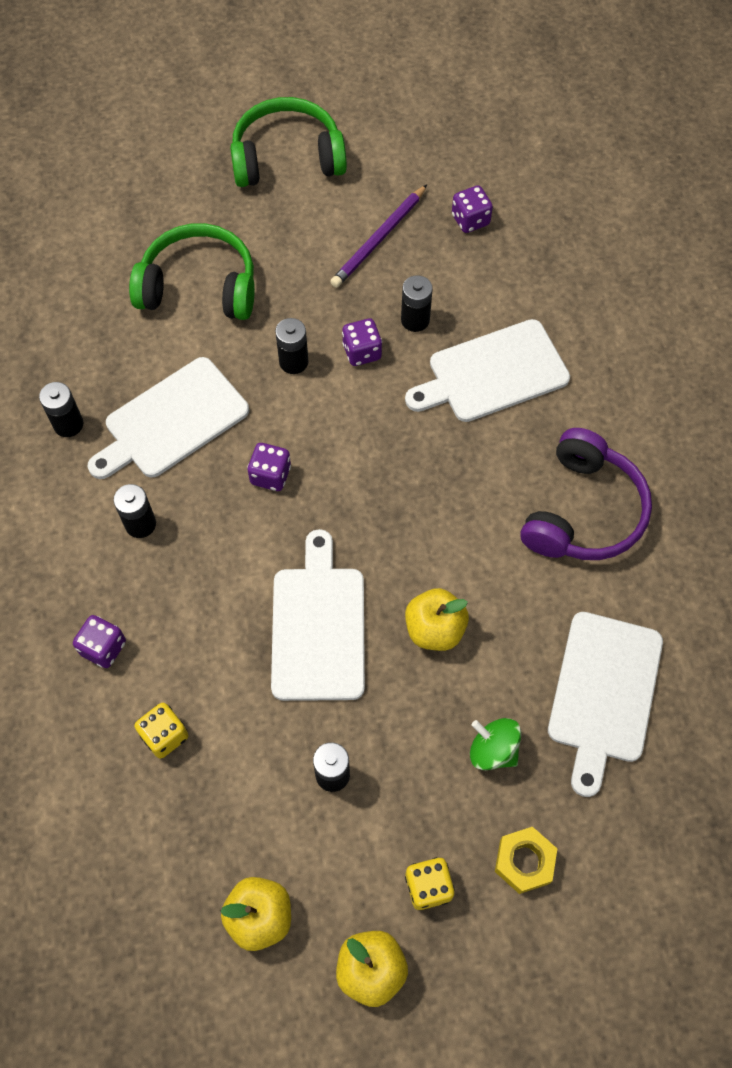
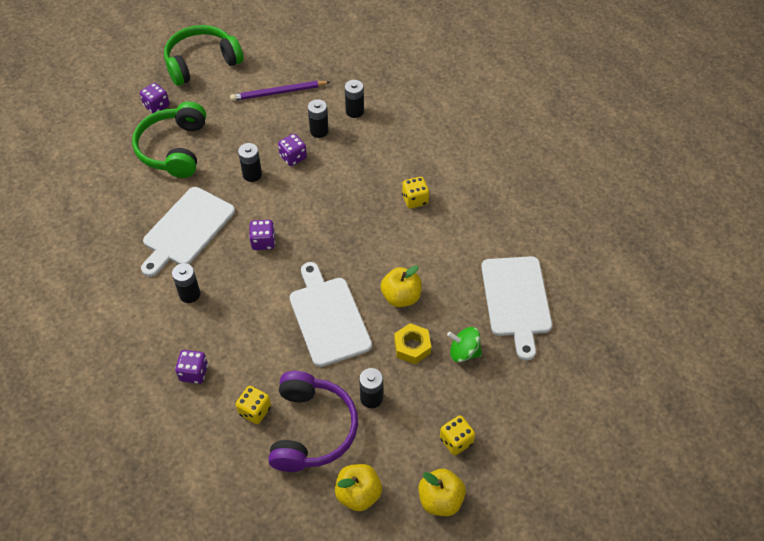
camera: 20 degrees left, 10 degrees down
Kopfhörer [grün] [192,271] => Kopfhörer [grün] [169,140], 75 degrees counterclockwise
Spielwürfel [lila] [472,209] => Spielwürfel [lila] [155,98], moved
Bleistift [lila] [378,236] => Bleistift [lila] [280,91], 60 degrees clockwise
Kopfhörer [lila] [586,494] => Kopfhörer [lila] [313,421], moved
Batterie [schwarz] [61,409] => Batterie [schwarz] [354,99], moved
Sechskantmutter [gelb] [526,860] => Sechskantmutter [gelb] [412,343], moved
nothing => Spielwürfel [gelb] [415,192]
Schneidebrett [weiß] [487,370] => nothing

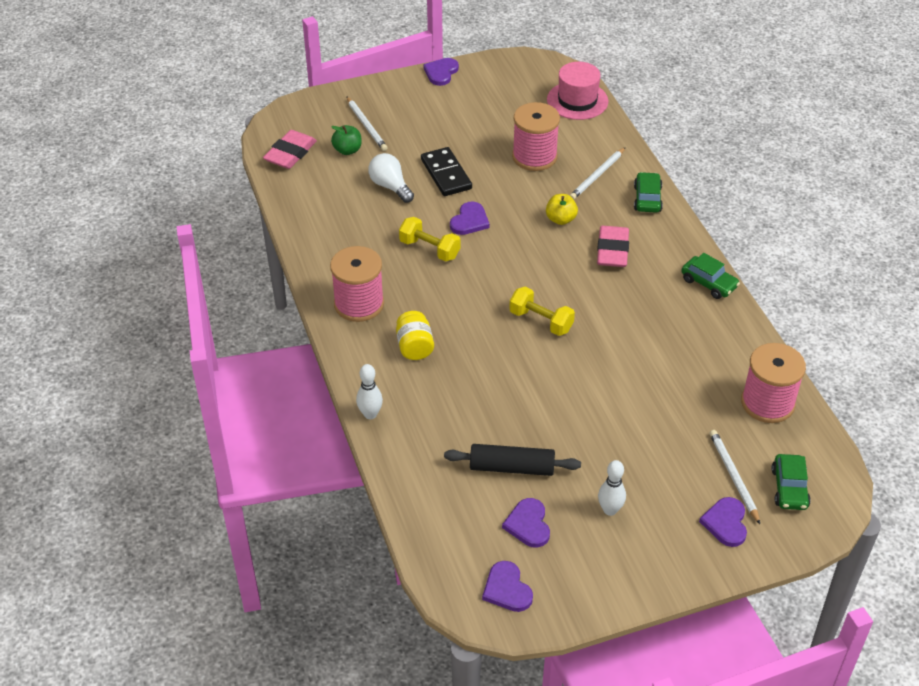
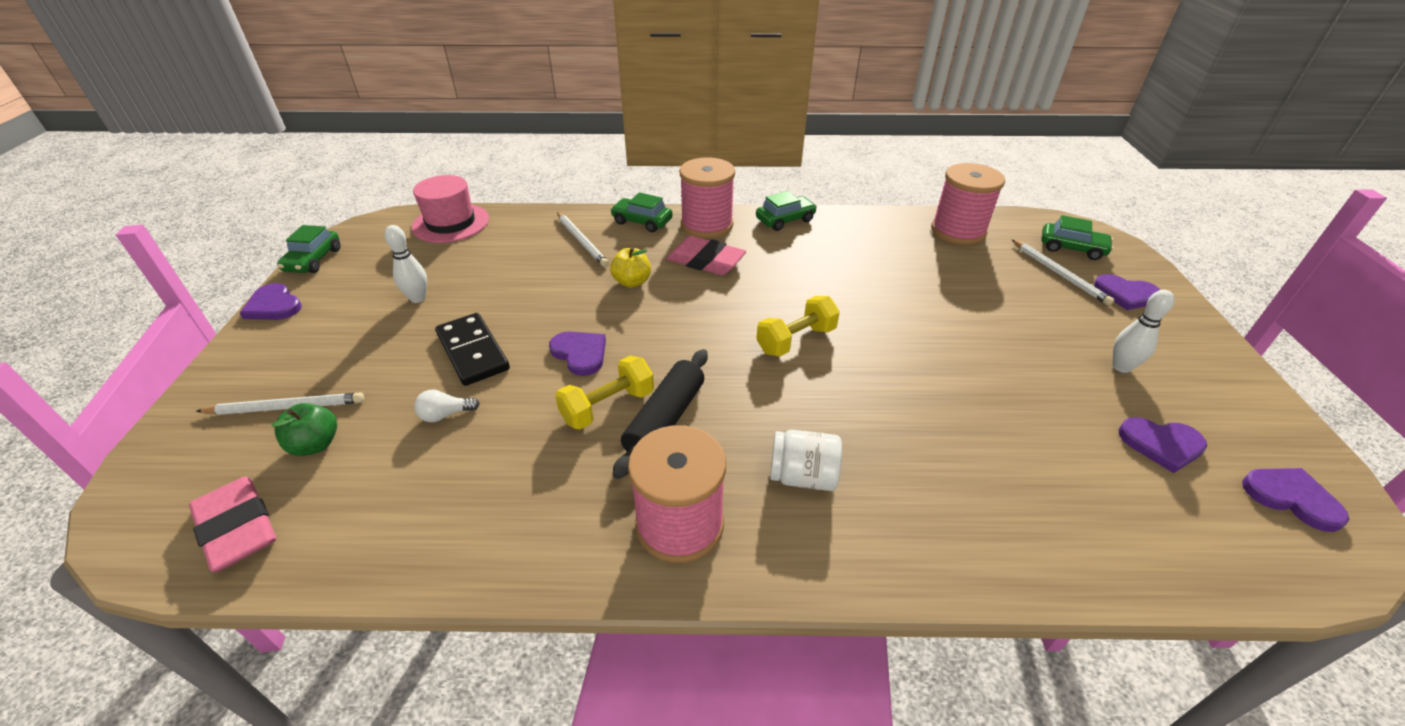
camera: 70 degrees left, 5 degrees down
nothing => Auto [grün] [309,249]
Bowlingkegel [weiß] [369,391] => Bowlingkegel [weiß] [405,264], moved
Glühbirne [weiß] [391,178] => Glühbirne [weiß] [447,405], x0.60
Dominostein [schwarz] [446,171] => Dominostein [schwarz] [472,349], 60 degrees clockwise
Nudelholz [schwarz] [512,460] => Nudelholz [schwarz] [660,414], moved
Garnrolle [rosa] [536,136] => Garnrolle [rosa] [707,197], moved
Einmachglas [gelb] [415,335] => Einmachglas [weiß] [806,460]
Bleistift [weiß] [735,477] => Bleistift [weiß] [1062,272], 120 degrees counterclockwise
Herz [lila] [507,586] => Herz [lila] [1295,500], 135 degrees counterclockwise

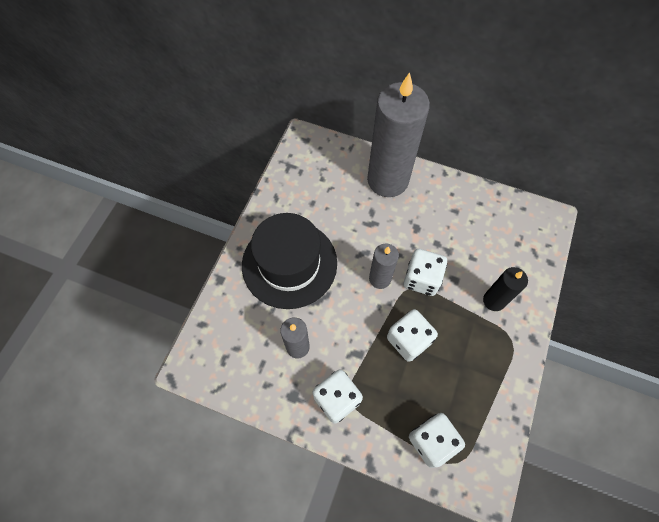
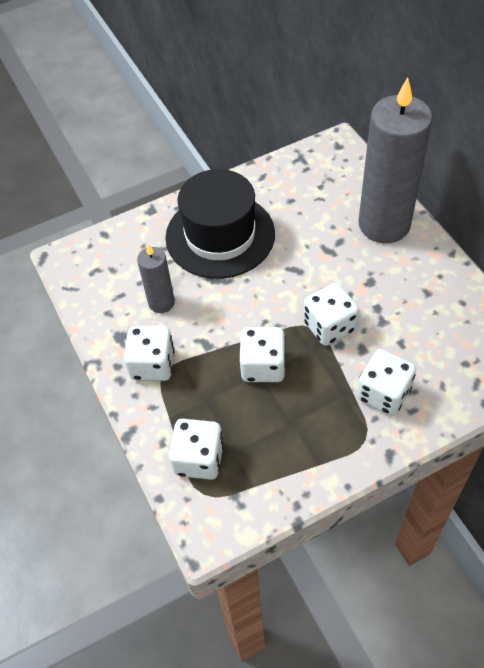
camera: 45 degrees right, 10 degrees down
Kerze [schwarz] [505,289] => Spielwürfel [weiß] [386,382]
Kerze [grau] [384,266] => nothing

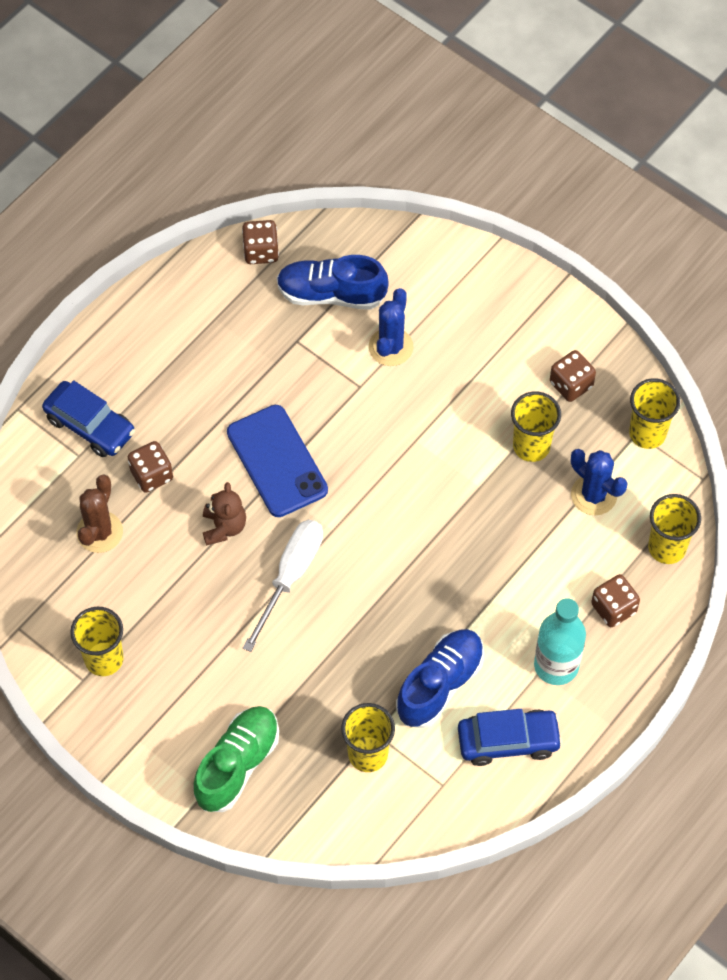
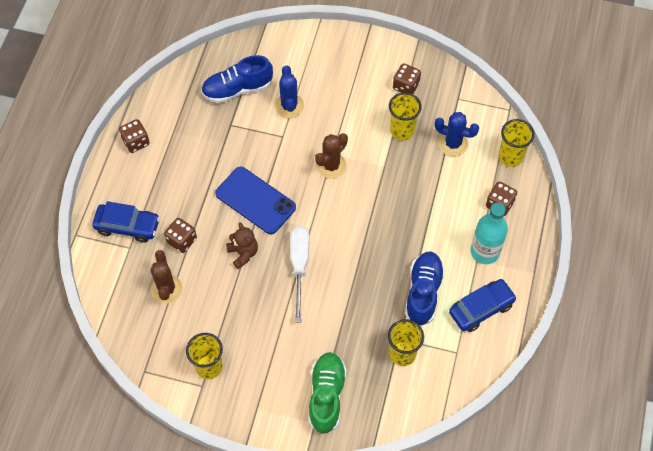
camera: 25 degrees left, 0 degrees up
Spielwürfel [braun] [260,242] => Spielwürfel [braun] [134,136], moved
nothing => Kaktus [braun] [331,156]
Becher [gelb] [654,413] => nothing

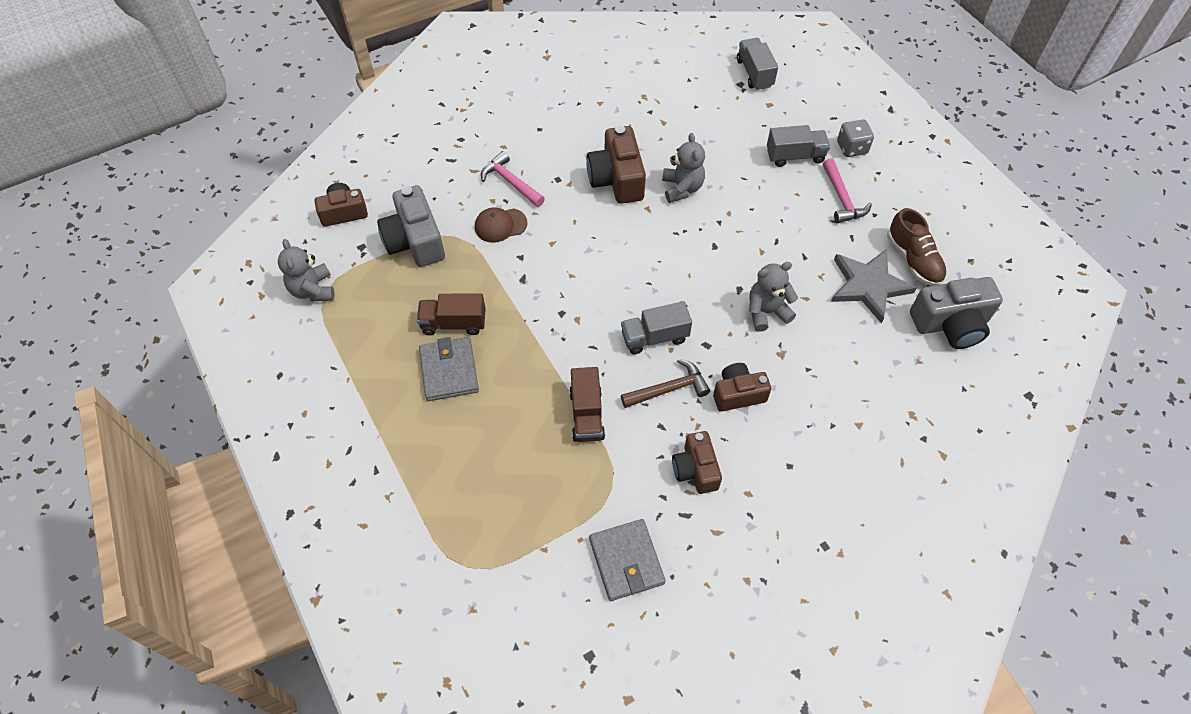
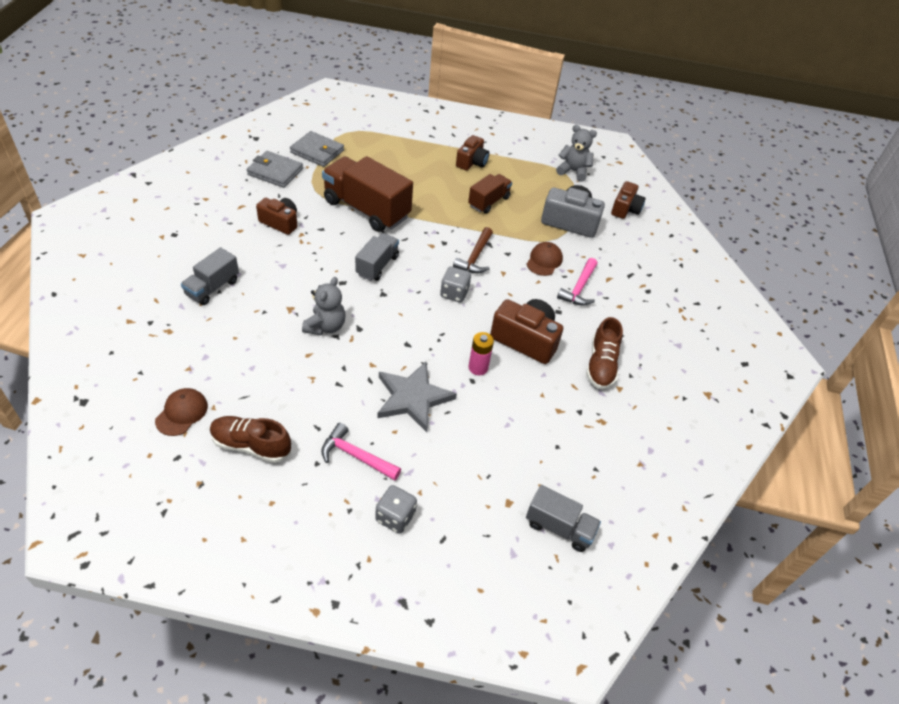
camera: 125 degrees right, 10 degrees down
Kamera [grau] [956,313] => Kappe [braun] [181,412]
Lastwagen [grau] [798,146] => Lastwagen [grau] [210,276], moved
Geldbörse [grau] [449,369] => Geldbörse [grau] [317,149], moved
Lastwagen [braun] [587,404] => Lastwagen [braun] [367,194], x1.81
Stern [grau] [874,286] => Stern [grau] [417,397], moved
nothing => Spielwürfel [grau] [455,285]
Hammer [braun] [665,383] => Hammer [braun] [473,250], moved
Kamera [braun] [742,387] => Kamera [braun] [472,153], moved
Teddybär [grau] [683,168] => Batterie [rosa] [481,353]
Hammer [rosa] [513,179] => Hammer [rosa] [577,282], 120 degrees clockwise
nothing => Schuh [braun] [604,353]

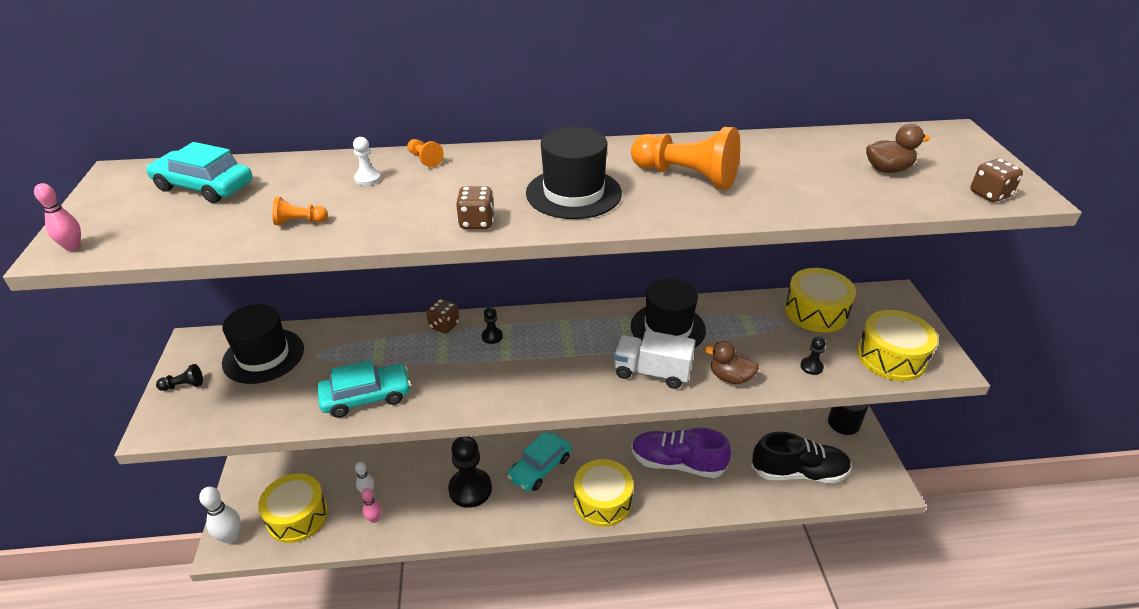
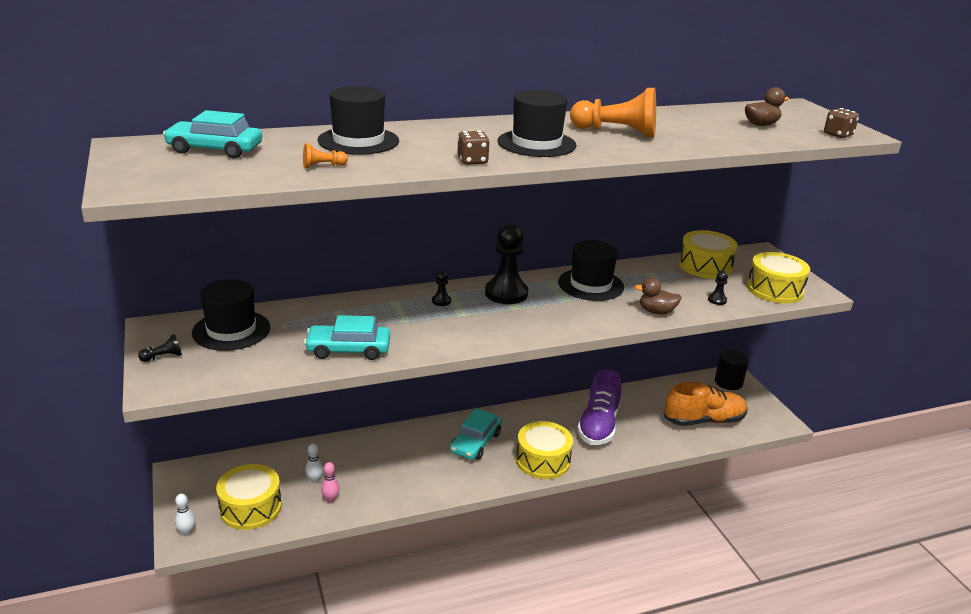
camera: 15 degrees left, 10 degrees down
Bowlingkegel [weiß] [220,515] => Bowlingkegel [weiß] [185,515], x0.62
Auto [türkis] [364,389] => Auto [türkis] [347,337], 150 degrees counterclockwise
Bauer [weiß] [367,161] => Hut [schwarz] [358,120]
Bauer [schwarz] [470,472] => Bauer [schwarz] [506,263], moved
Schuh [lila] [681,453] => Schuh [lila] [599,407], 75 degrees counterclockwise
Schuh [schwarz] [801,457] => Schuh [orange] [705,404]
Bowlingkegel [rosa] [57,217] => nothing
Bauer [orange] [425,153] => nothing
Spielwürfel [braun] [442,316] => nothing
Lastwagen [weiß] [654,359] => nothing

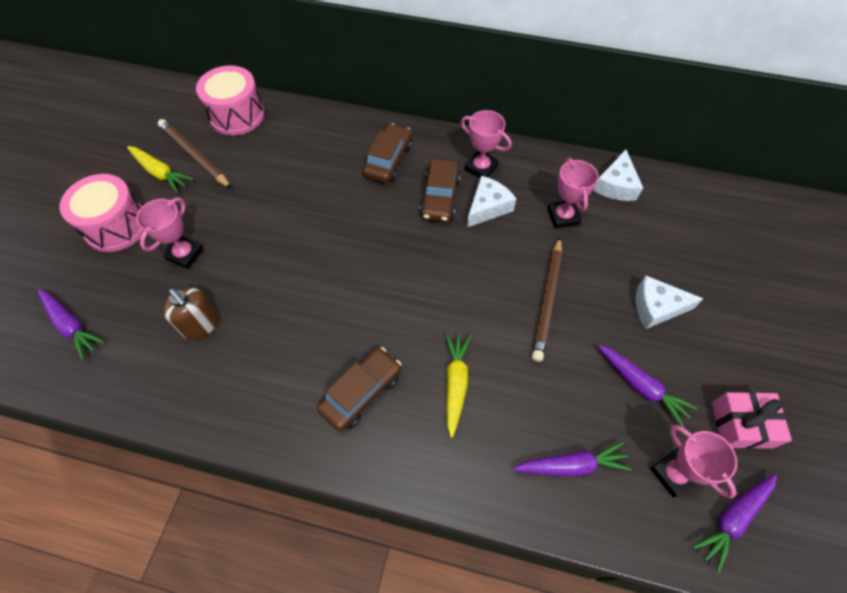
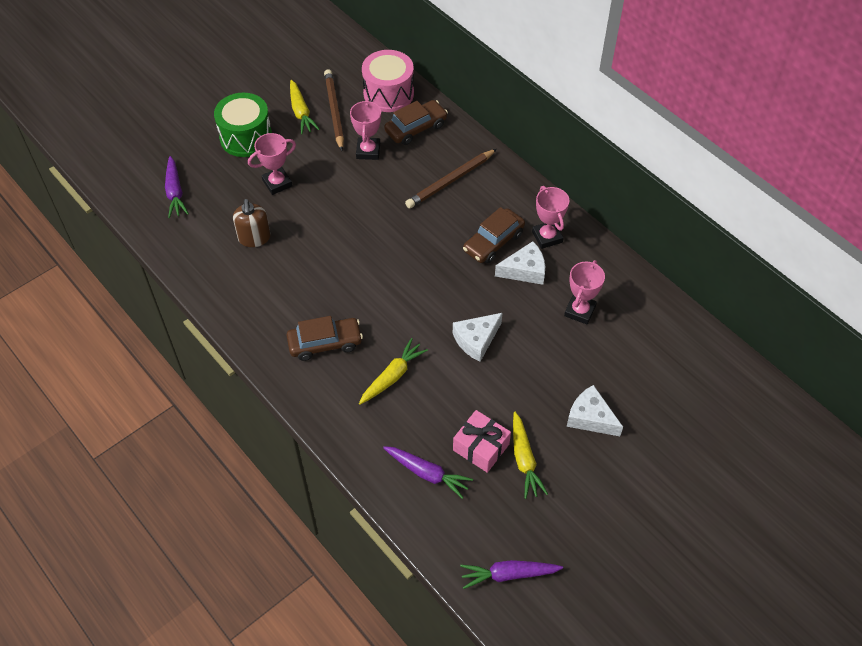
camera: 35 degrees right, 5 degrees down
Trommel [rosa] [101,213] => Trommel [grün] [243,125]
Pokal [rosa] [693,461] => Pokal [rosa] [365,130], moved
Auto [braun] [387,153] => Auto [braun] [416,122], moved
Bleistift [braun] [547,299] => Bleistift [braun] [451,178], moved
Käse [weiß] [618,175] => Käse [weiß] [478,337], moved
Geschenk [rosa] [752,420] => Geschenk [rosa] [482,441], moved
Karotte [lila] [648,386] => Karotte [gelb] [530,455]

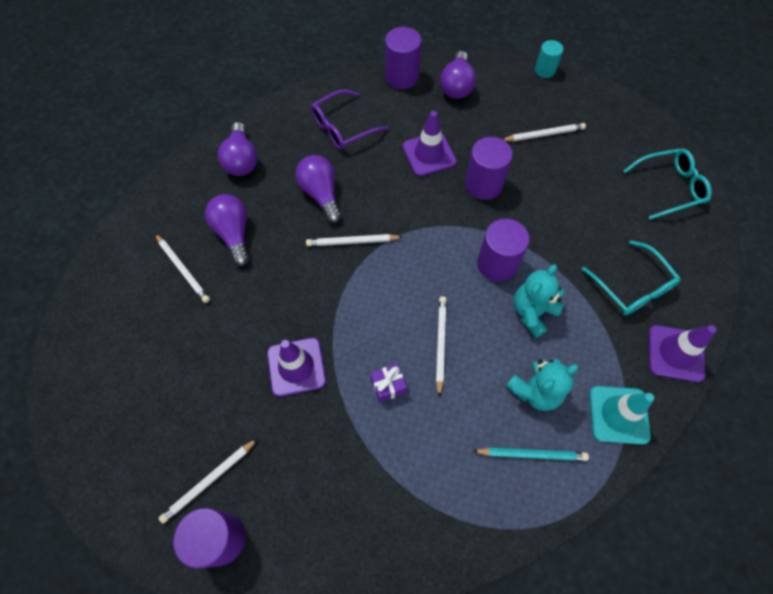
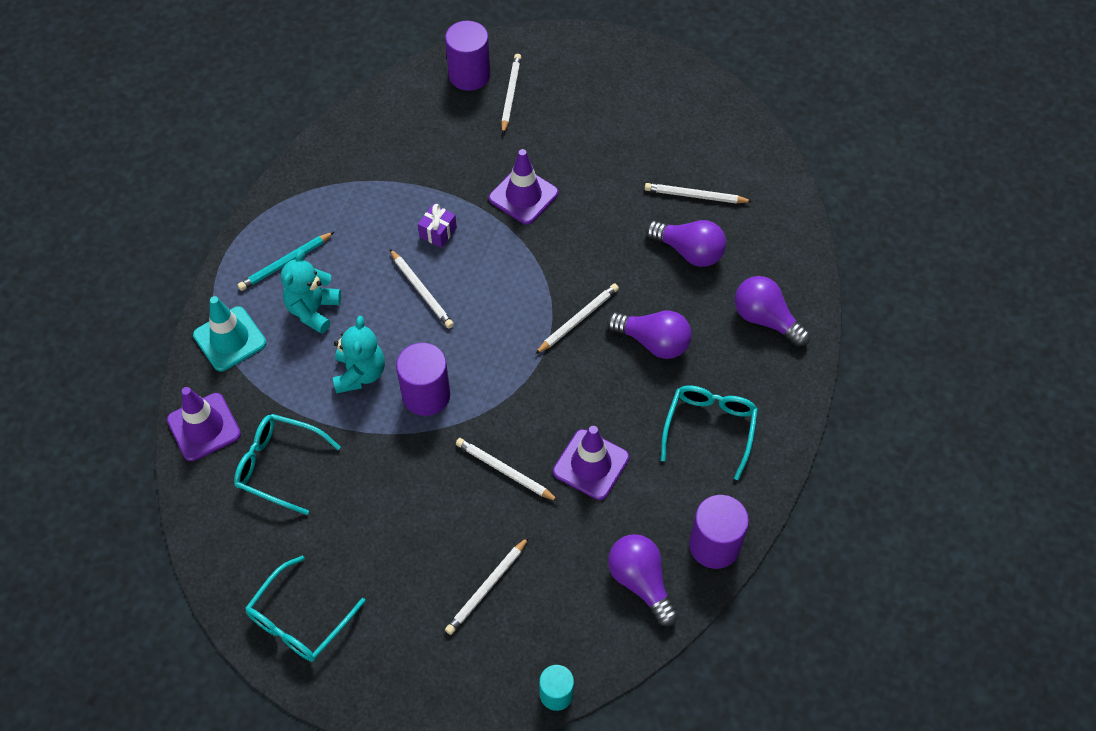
camera: 140 degrees right, 5 degrees down
Vollzylinder [lila] [489,168] => Bleistift [weiß] [507,469]
Brille [lila] [349,120] => Brille [türkis] [709,432]

